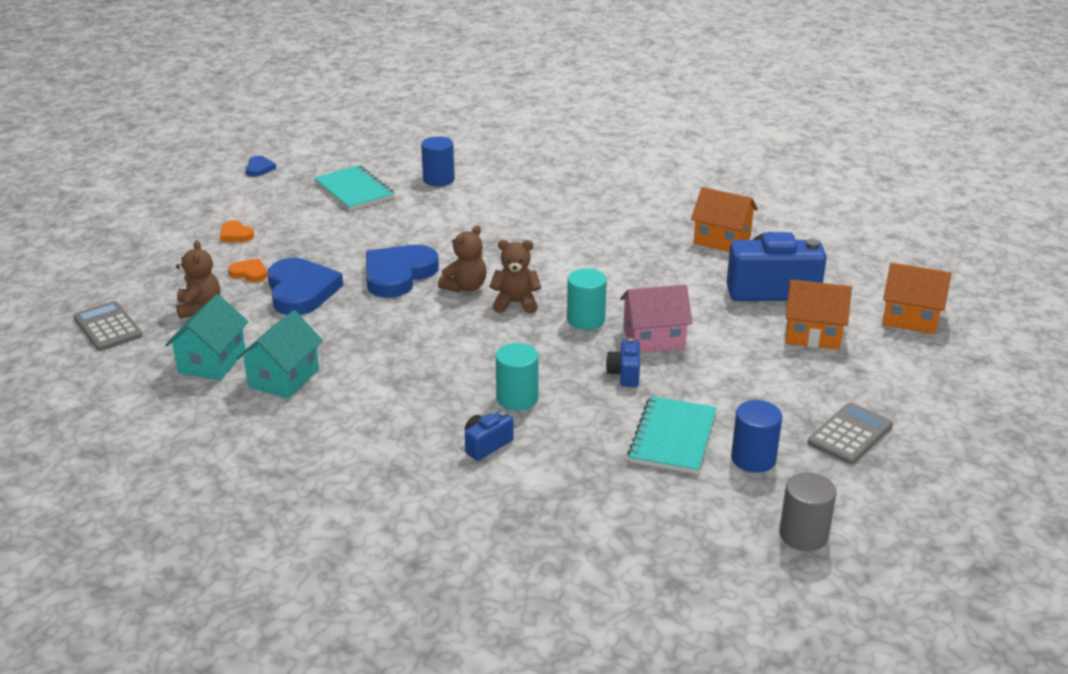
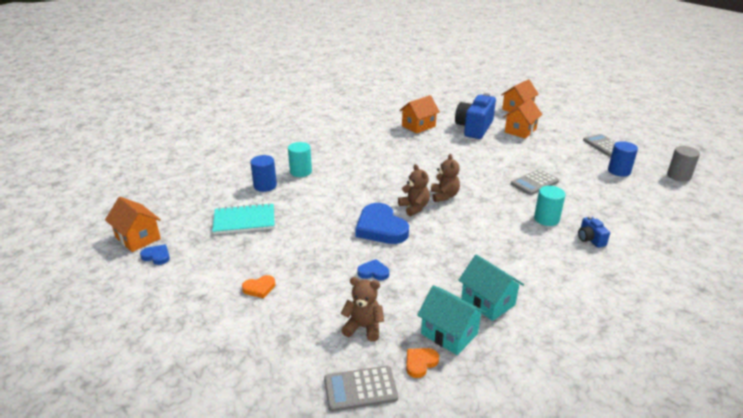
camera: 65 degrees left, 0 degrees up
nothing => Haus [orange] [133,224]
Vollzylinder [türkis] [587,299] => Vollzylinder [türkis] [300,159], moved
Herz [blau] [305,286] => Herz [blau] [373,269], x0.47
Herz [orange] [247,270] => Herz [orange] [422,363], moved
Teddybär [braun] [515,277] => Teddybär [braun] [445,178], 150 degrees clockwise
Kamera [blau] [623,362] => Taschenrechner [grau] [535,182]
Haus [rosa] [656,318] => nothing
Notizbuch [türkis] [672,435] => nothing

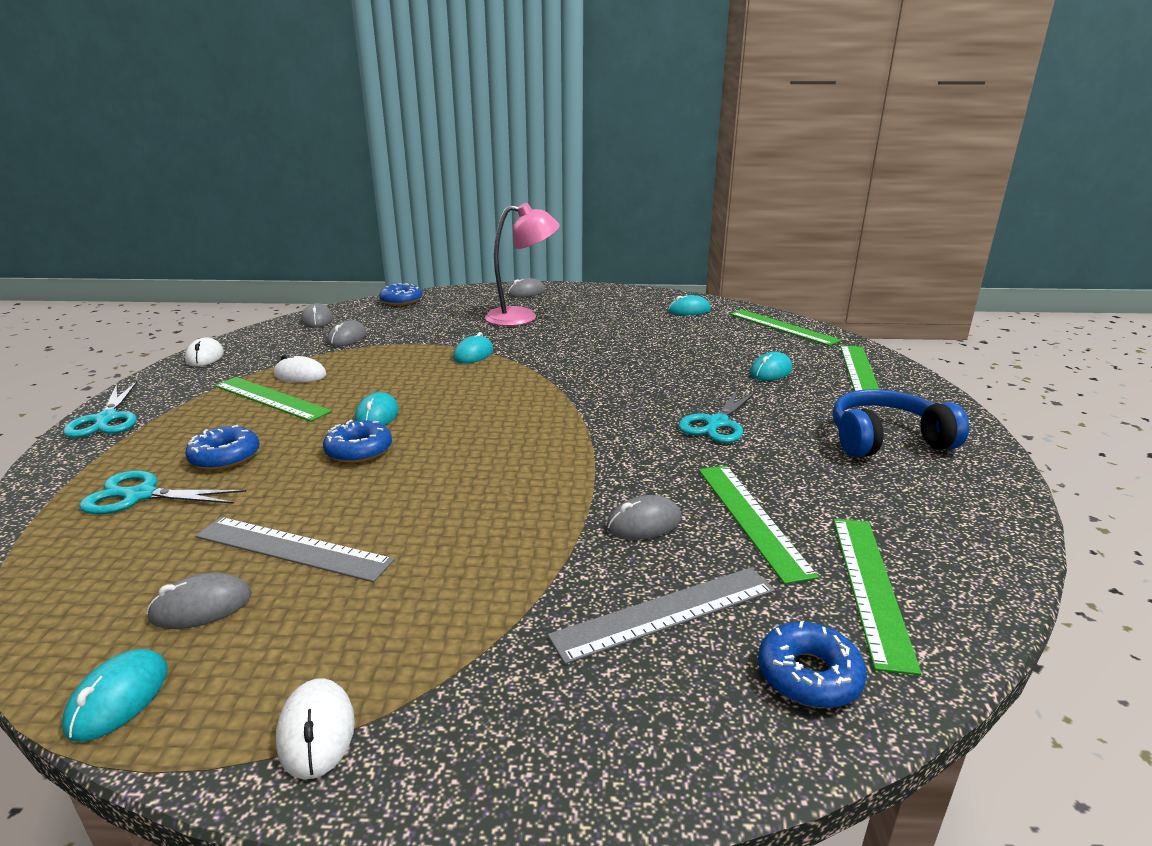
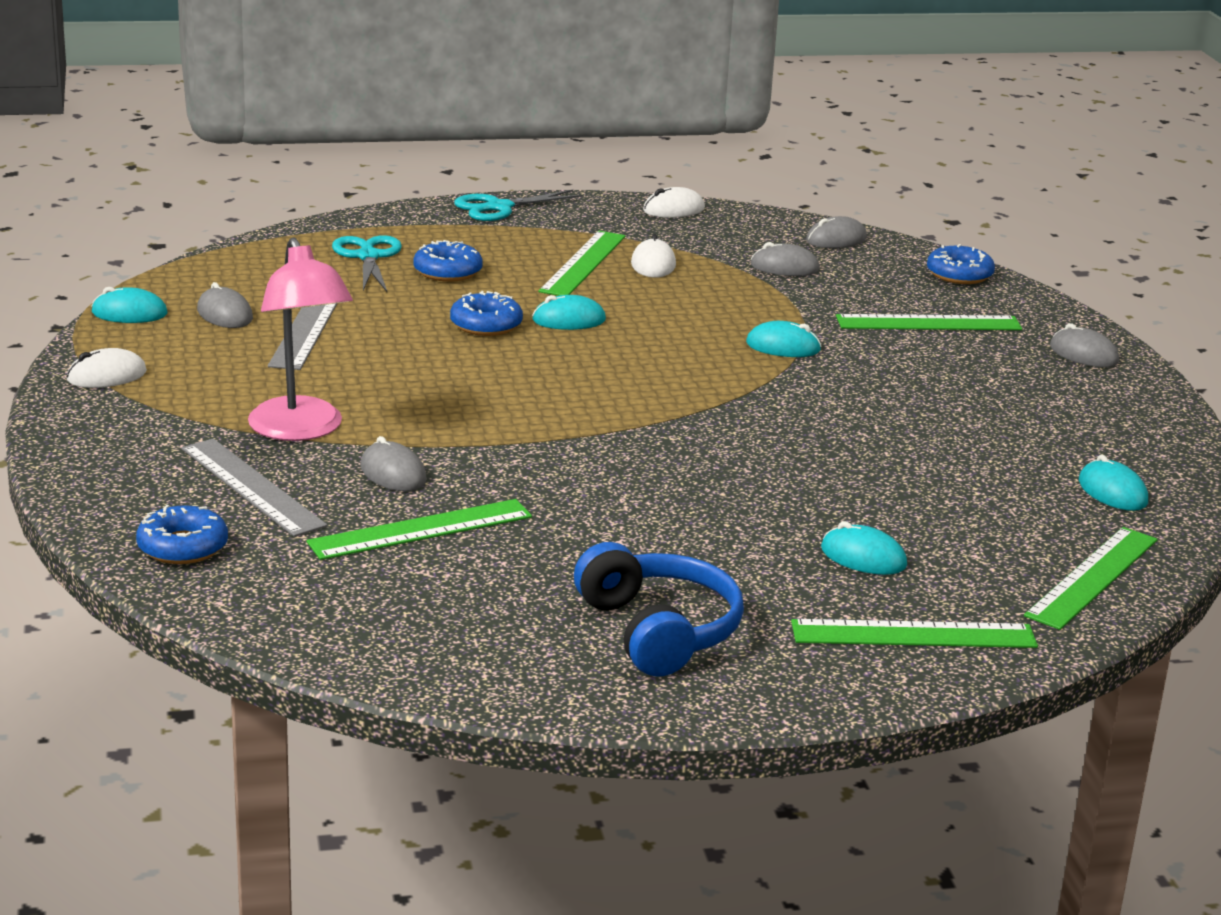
camera: 75 degrees right, 0 degrees up
Lampe [rosa] [522,264] => Lampe [rosa] [300,339], moved
Lineal [grün] [877,597] => Lineal [grün] [929,322], moved
Schere [türkis] [718,416] => nothing

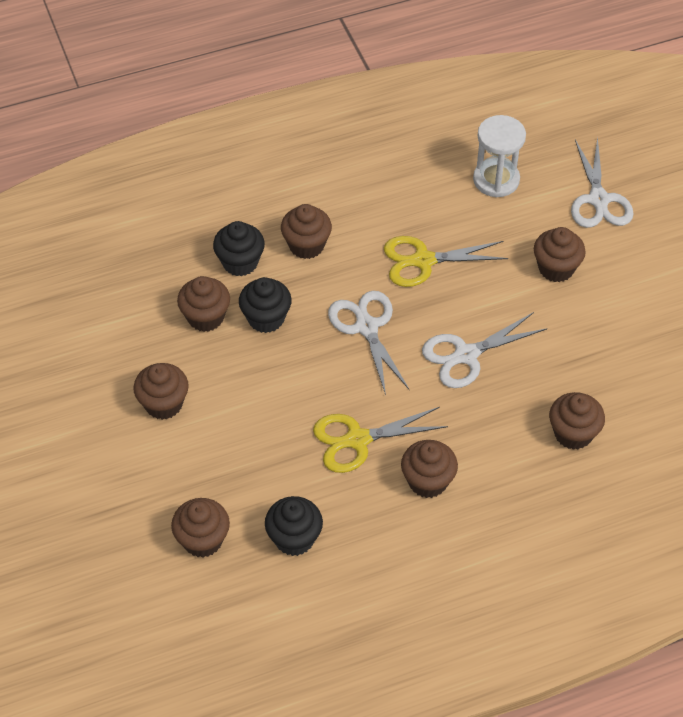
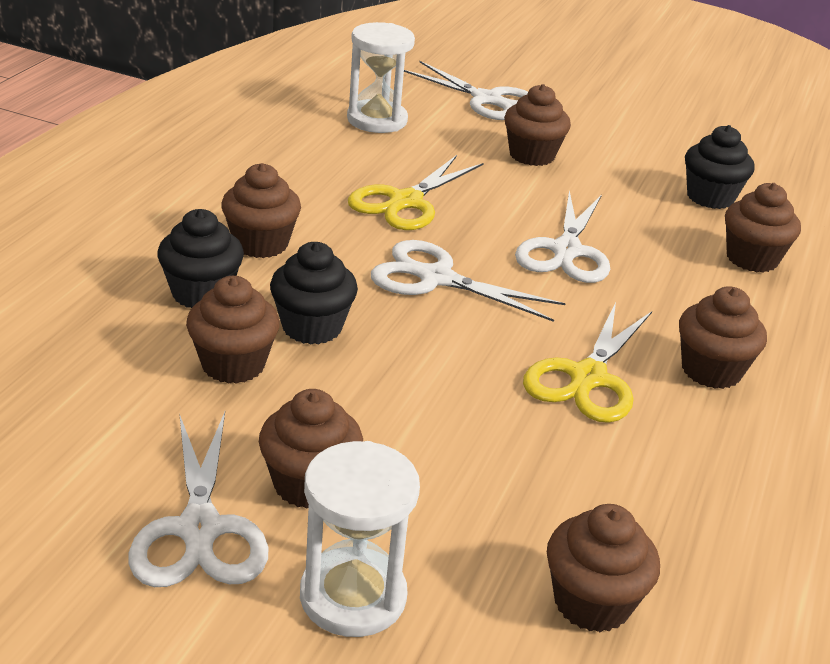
camera: 50 degrees left, 20 degrees down
nothing => Schere [weiß] [198,499]
nothing => Sanduhr [weiß] [360,539]
Muffin [schwarz] [294,526] => Muffin [schwarz] [720,167], moved

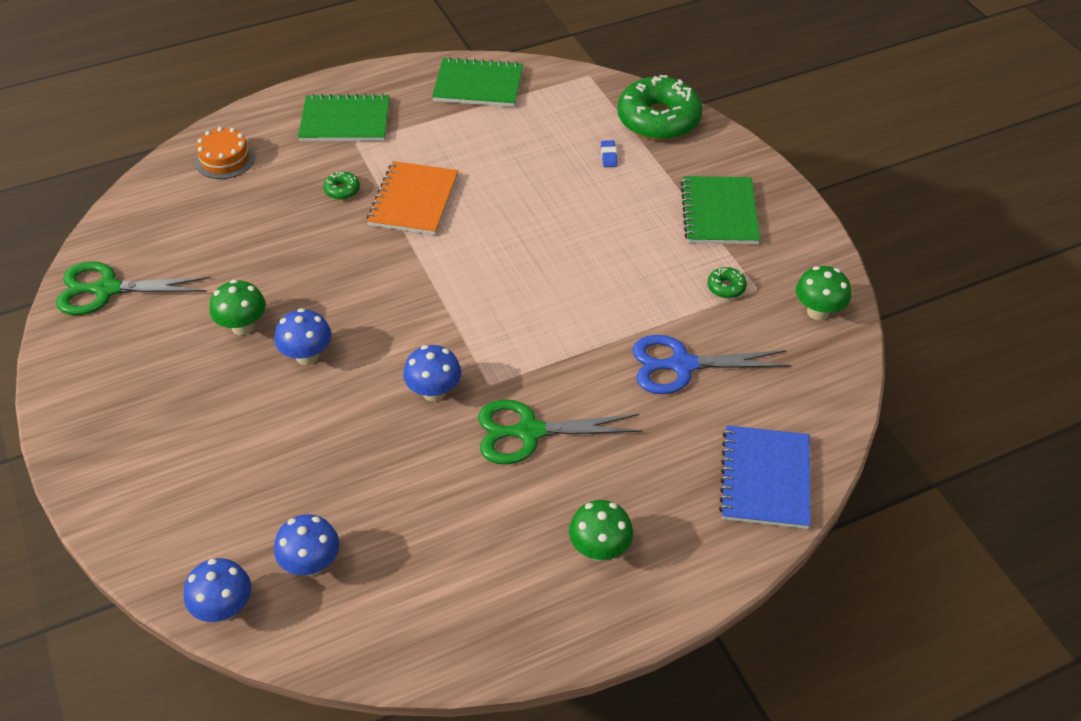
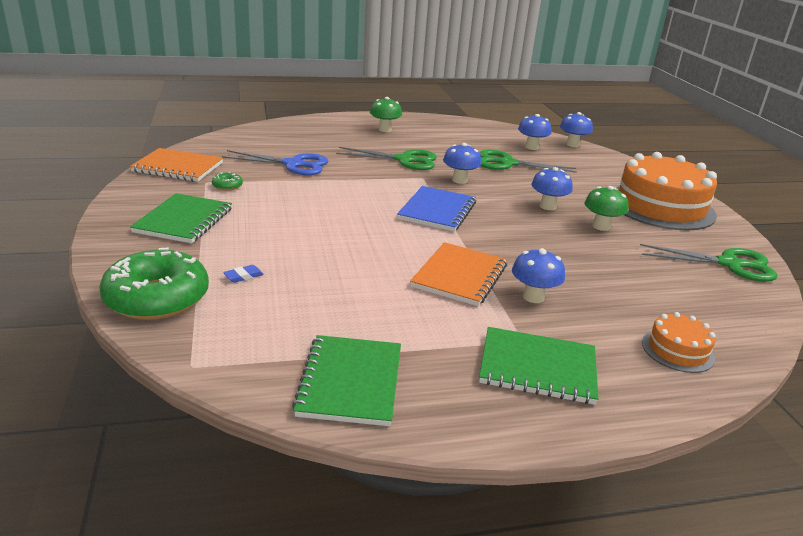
camera: 170 degrees left, 20 degrees down
Pilz [grün] [823,293] => Notizbuch [orange] [176,165]
Radiergummi [blau] [609,153] => Radiergummi [blau] [243,274], 45 degrees clockwise
Notizbuch [grün] [477,82] => Notizbuch [grün] [346,380], 75 degrees clockwise
Notizbuch [blau] [765,477] => Notizbuch [blau] [436,209], moved
nothing => Schere [grün] [528,161]
Donut [grün] [341,186] => Pilz [blau] [538,275]
nothing => Kuchen [orange] [666,191]

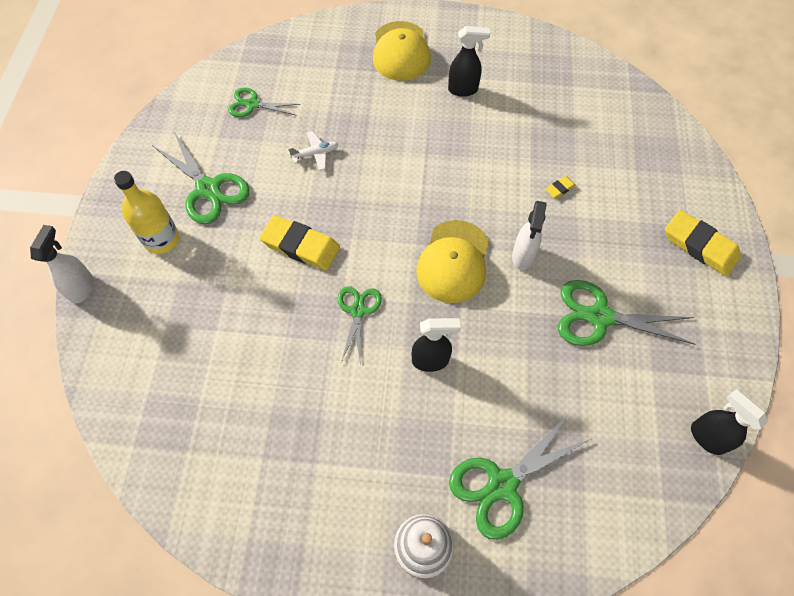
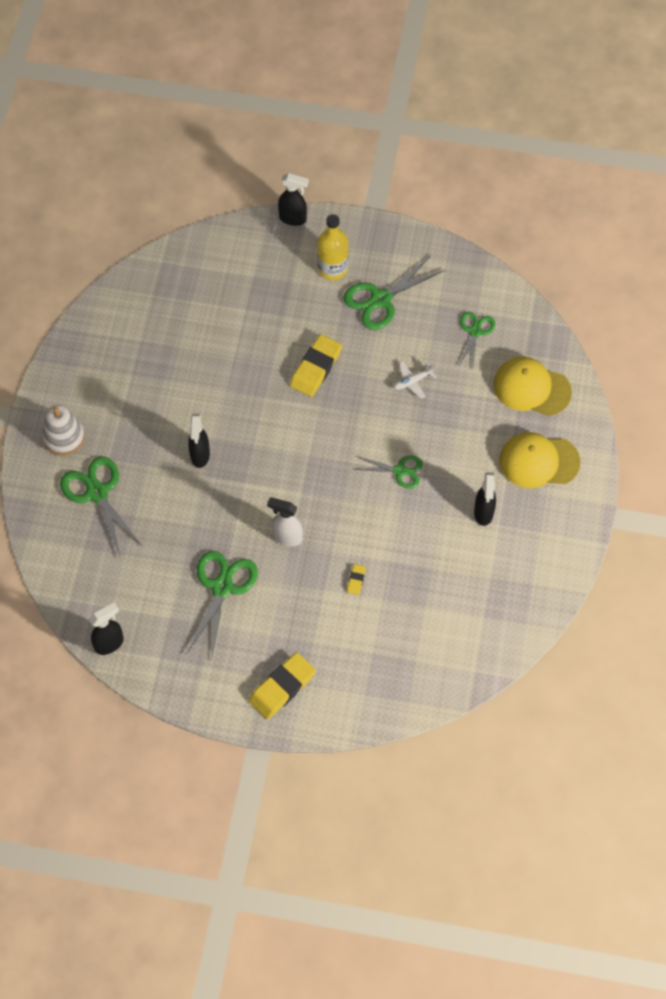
camera: 95 degrees right, 0 degrees up
Sprühflasche [weiß] [62,264] => Sprühflasche [schwarz] [293,199]
Radiergummi [gelb] [560,187] => Radiergummi [gelb] [356,579], 45 degrees clockwise
Schere [grün] [360,324] => Schere [grün] [388,472], moved
Flugzeug [weiß] [313,151] => Flugzeug [weiß] [415,380], 75 degrees clockwise
Kappe [gelb] [452,261] => Kappe [gelb] [532,386], moved

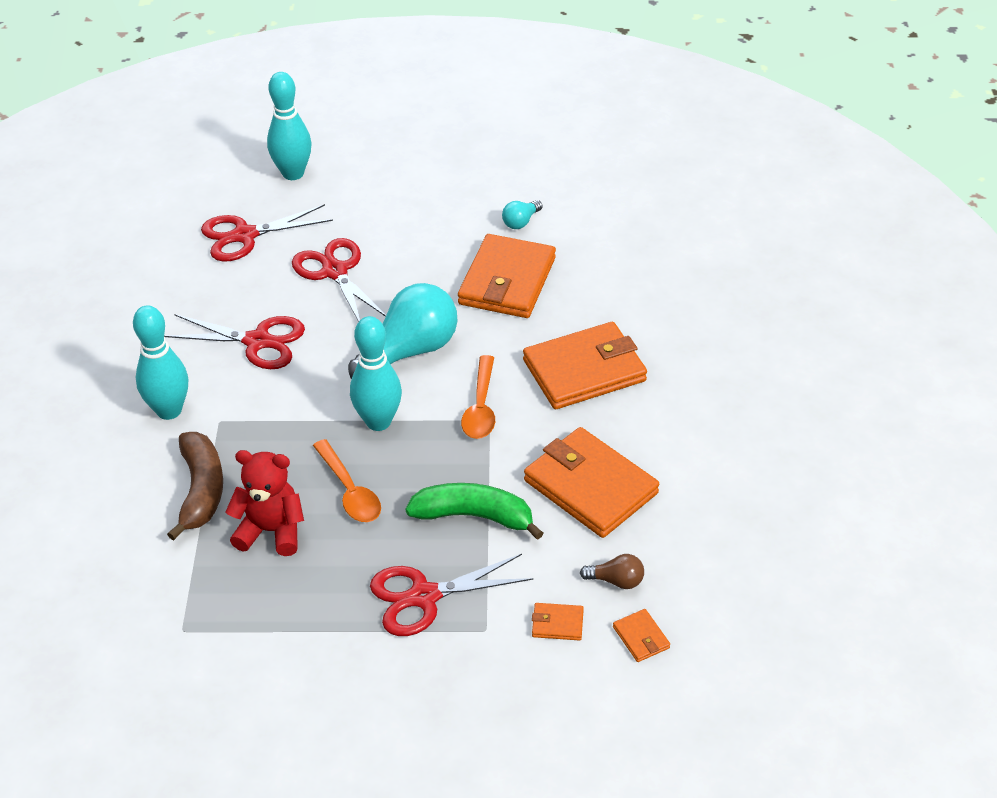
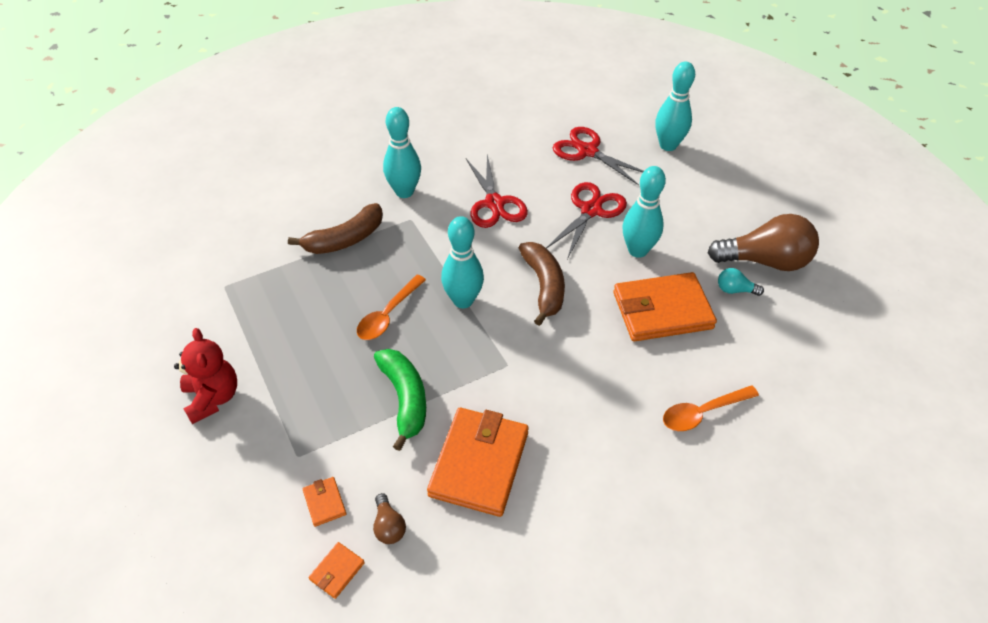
camera: 60 degrees right, 5 degrees up
Teddybär [rot] [264,503] => Teddybär [rot] [205,376], moved
Glühbirne [türkis] [402,331] => Banane [braun] [542,284]
nothing => Bowlingkegel [türkis] [644,212]
Löffel [orange] [478,397] => Löffel [orange] [711,408], moved
nothing => Glühbirne [braun] [763,242]
Schere [rot] [452,595] => nothing
Geldbörse [orange] [585,365] => nothing

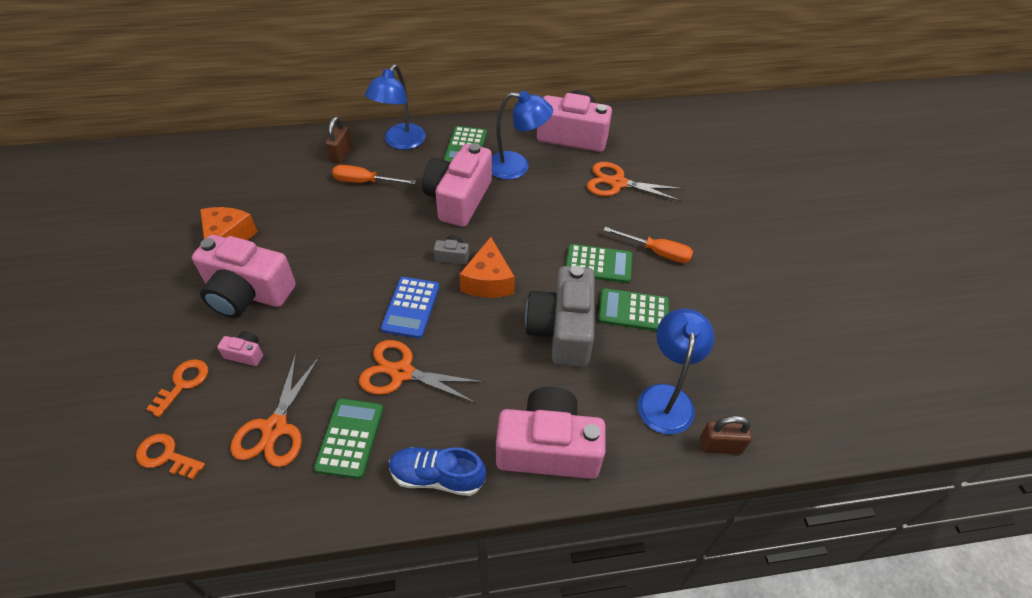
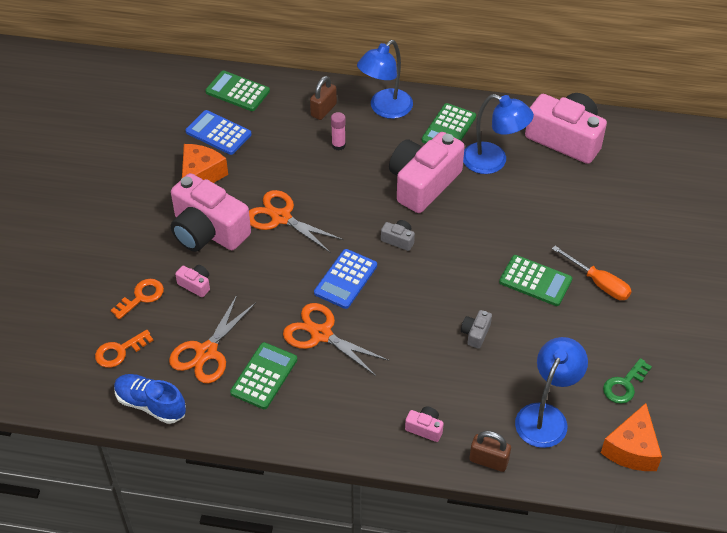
camera: 20 degrees right, 0 degrees up
Schlüssel [orange] [170,456] => Schlüssel [orange] [124,349], 75 degrees counterclockwise
Schuh [blau] [437,471] => Schuh [blau] [150,399], moved
nothing => Taschenrechner [blau] [218,132]
Taschenrechner [grün] [633,309] => Taschenrechner [grün] [237,91], moved
Schere [orange] [635,181] => Schere [orange] [296,221], moved
Schraubenzieher [orange] [374,174] => Klebestift [rosa] [338,131]
Kamera [rosa] [551,433] => Kamera [rosa] [424,424], x0.41
Kamera [grau] [560,316] => Kamera [grau] [476,329], x0.41
Vorhängeschloss [braun] [726,435] => Vorhängeschloss [braun] [490,451], moved
Käse [orange] [487,267] => Käse [orange] [631,437], moved
nothing => Schlüssel [grün] [627,381]

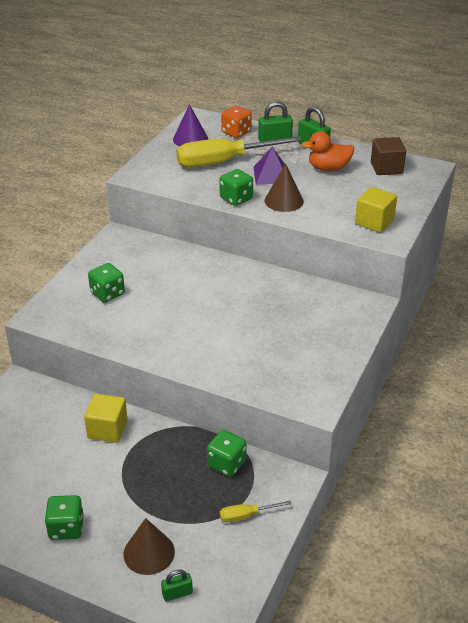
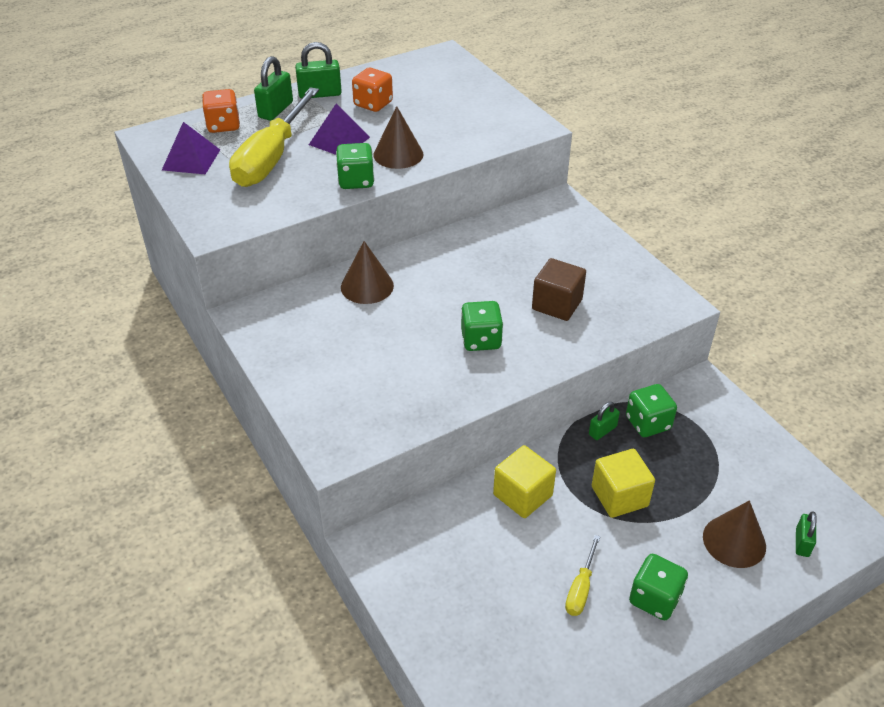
camera: 55 degrees left, 5 degrees up
Kegel [lila] [190,125] => Pyramide [lila] [191,148]
nothing => Kegel [braun] [367,272]
Ente [orange] [327,151] => Spielwürfel [orange] [372,90]
Spielwürfel [grün] [106,283] => Spielwürfel [grün] [482,326], moved
Kubus [braun] [388,156] => Kubus [braun] [559,289], moved
Schraubenzieher [gelb] [256,511] => Schraubenzieher [gelb] [582,575], moved
nothing => Vorhängeschloss [grün] [604,421]
Kubus [gelb] [376,210] => Kubus [gelb] [623,483], moved

